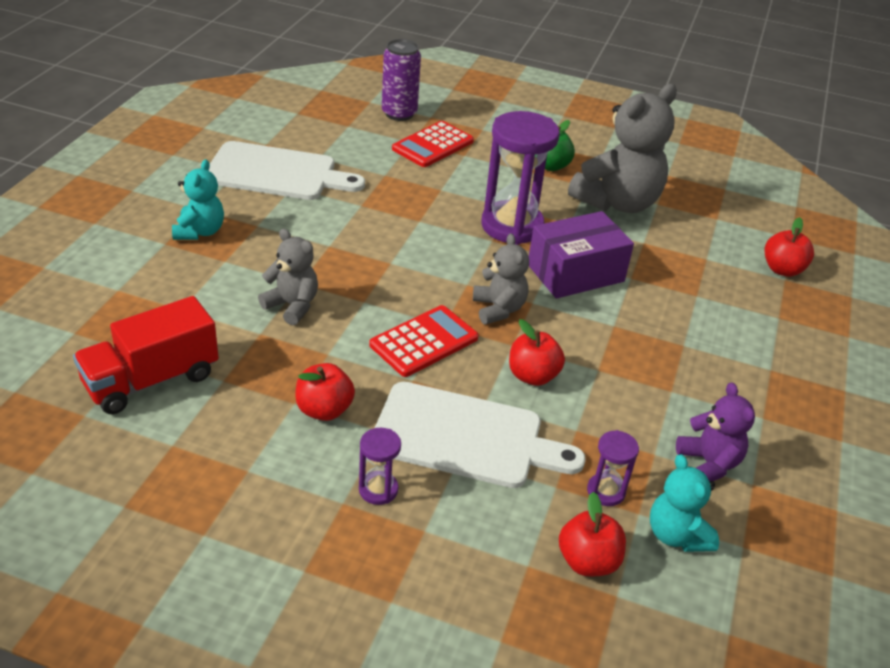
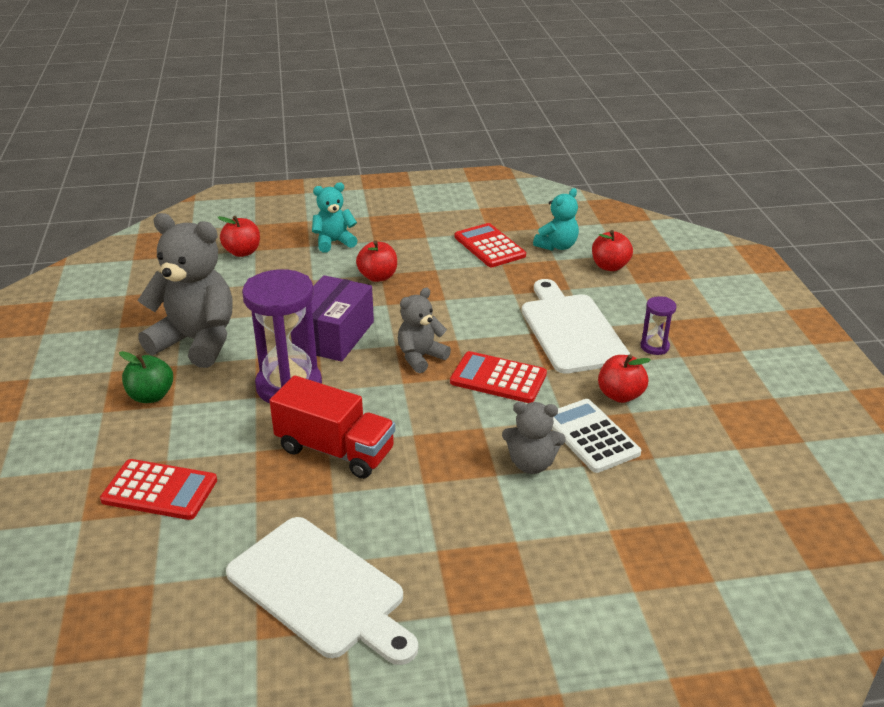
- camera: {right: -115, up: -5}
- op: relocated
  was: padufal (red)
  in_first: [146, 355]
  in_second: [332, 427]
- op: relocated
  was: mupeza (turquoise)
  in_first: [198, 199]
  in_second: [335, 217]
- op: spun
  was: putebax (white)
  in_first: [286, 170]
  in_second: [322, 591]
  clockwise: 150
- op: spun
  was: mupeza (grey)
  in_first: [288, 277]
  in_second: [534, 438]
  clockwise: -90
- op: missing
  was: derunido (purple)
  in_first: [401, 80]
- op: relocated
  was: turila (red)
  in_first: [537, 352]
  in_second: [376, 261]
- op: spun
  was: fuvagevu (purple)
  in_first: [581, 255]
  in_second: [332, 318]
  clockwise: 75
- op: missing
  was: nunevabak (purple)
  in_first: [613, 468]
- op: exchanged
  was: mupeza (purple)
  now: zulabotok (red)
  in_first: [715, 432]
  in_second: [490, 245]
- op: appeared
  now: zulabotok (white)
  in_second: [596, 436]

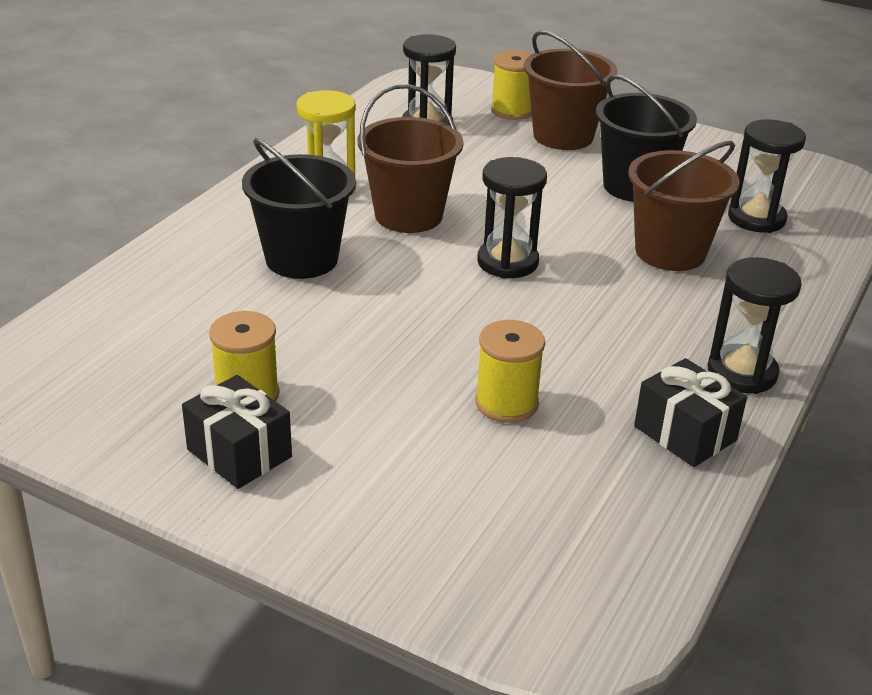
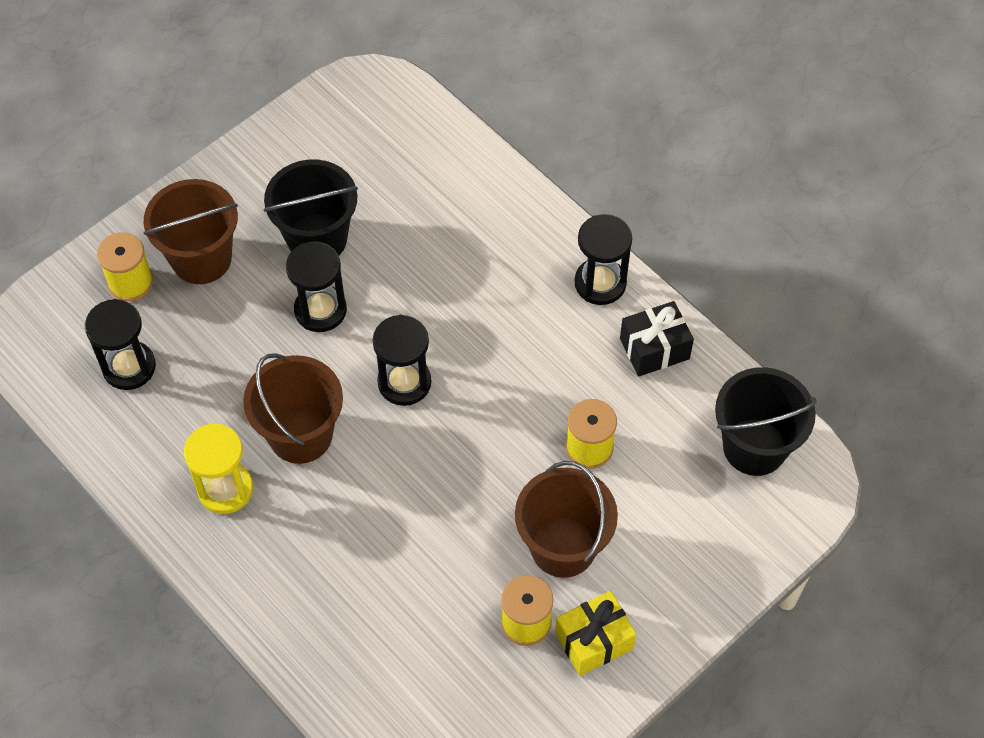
- camera: {right: -70, up: 25}
- op: colour
  was: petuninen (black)
  now: petuninen (yellow)
  in_first: [237, 432]
  in_second: [595, 633]
- op: relocated
  was: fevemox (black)
  in_first: [299, 208]
  in_second: [766, 421]
- op: relocated
  was: fevemox (brown)
  in_first: [683, 206]
  in_second: [566, 519]
- op: relocated
  was: nunevabak (black)
  in_first: [767, 176]
  in_second: [316, 286]

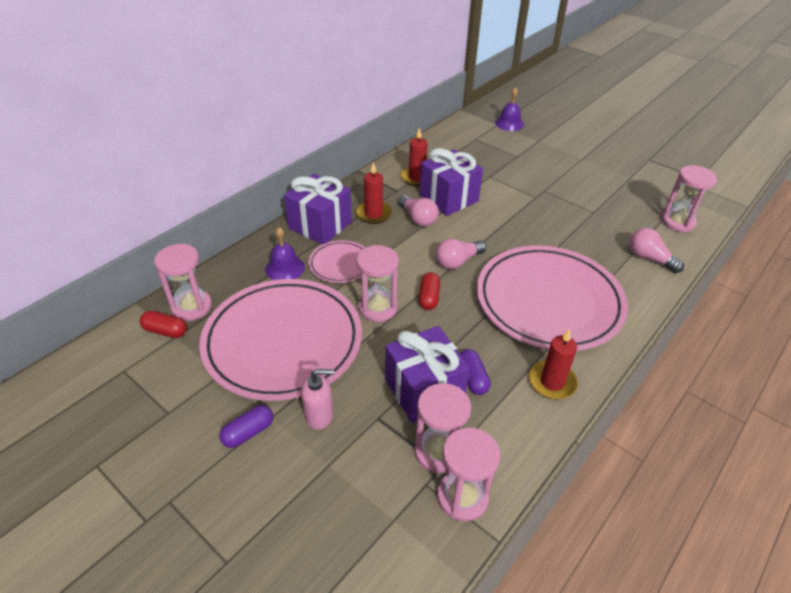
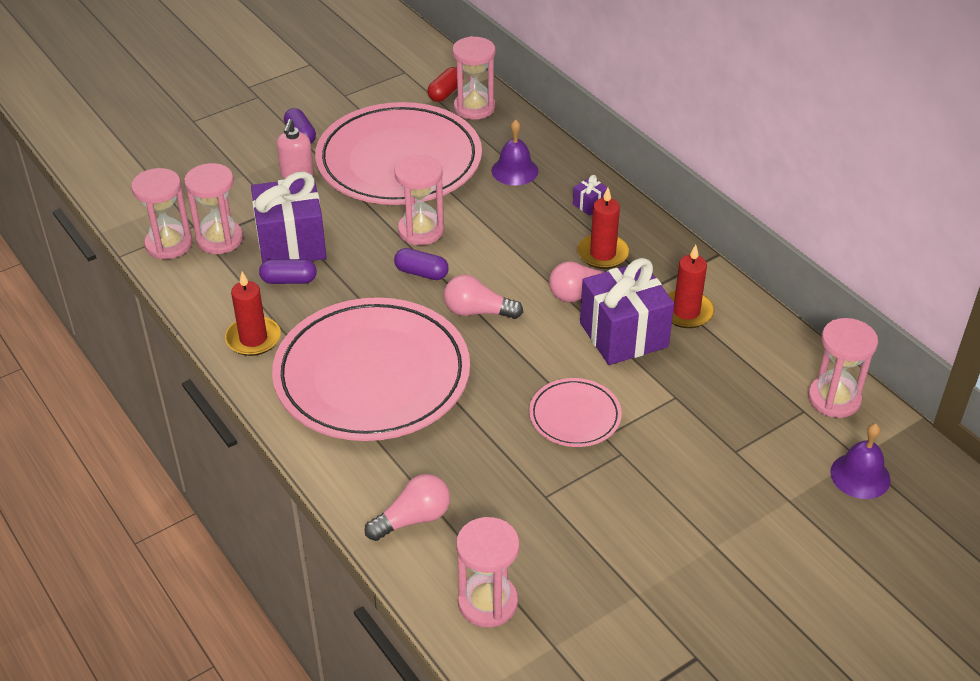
- camera: {right: 105, up: 0}
- op: size
  was: petuninen (purple)
  in_first: [318, 209]
  in_second: [590, 195]
  ratio: 0.41
- op: relocated
  was: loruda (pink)
  in_first: [337, 261]
  in_second: [575, 412]
- op: colour
  was: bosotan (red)
  now: bosotan (purple)
  in_first: [429, 291]
  in_second: [421, 264]
- op: spun
  was: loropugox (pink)
  in_first: [461, 254]
  in_second: [483, 297]
  clockwise: -60
- op: appeared
  now: nunevabak (pink)
  in_second: [843, 368]

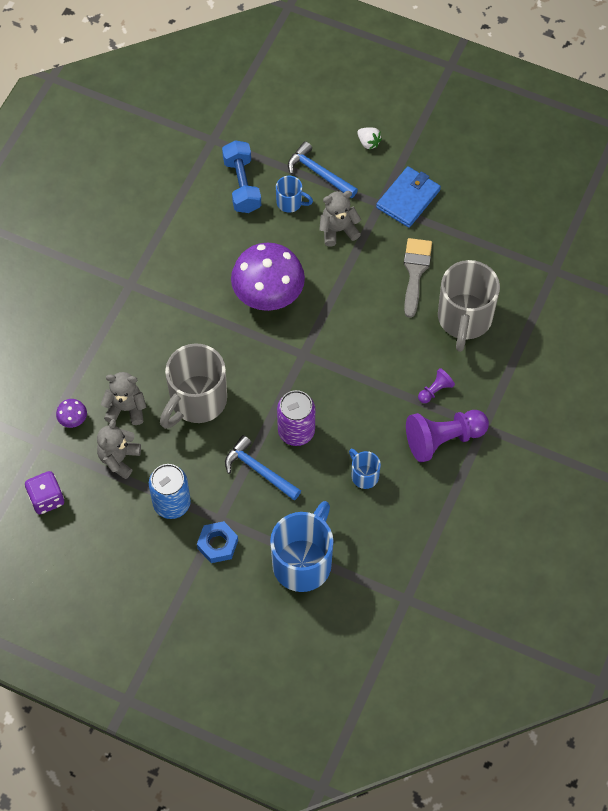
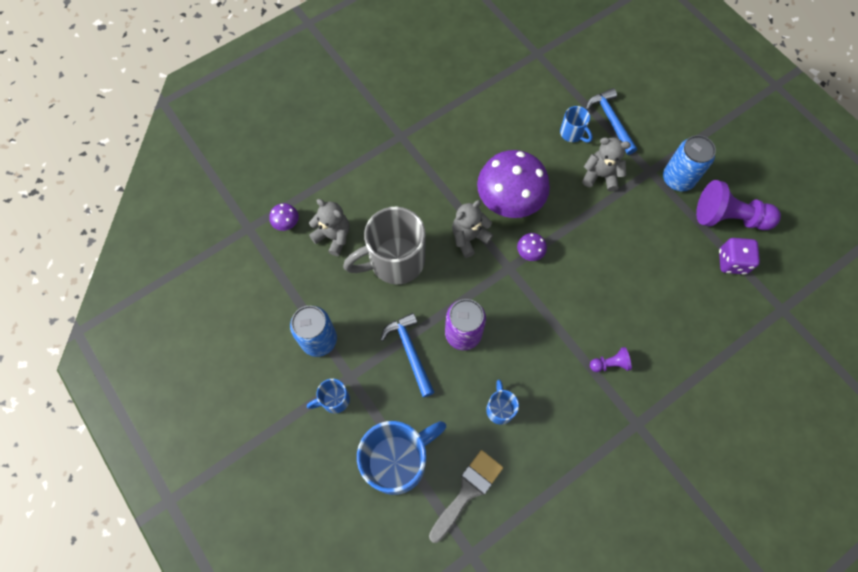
- camera: {right: 30, up: 5}
- op: relocated
  was: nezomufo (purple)
  in_first: [44, 492]
  in_second: [739, 256]
- op: relocated
  was: mupeza (grey)
  in_first: [119, 449]
  in_second: [472, 229]
- op: exchanged
  was: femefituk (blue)
  now: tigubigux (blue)
  in_first: [217, 542]
  in_second: [328, 396]
- op: missing
  was: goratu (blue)
  in_first: [241, 176]
- op: missing
  was: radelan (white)
  in_first: [370, 138]
- op: exchanged
  was: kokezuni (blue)
  now: derunido (blue)
  in_first: [408, 197]
  in_second: [689, 163]
- op: relocated
  was: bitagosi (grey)
  in_first: [418, 278]
  in_second: [466, 496]
- op: relocated
  was: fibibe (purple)
  in_first: [447, 436]
  in_second: [738, 205]
- op: missing
  was: tigubigux (grey)
  in_first: [469, 306]
- op: appeared
  now: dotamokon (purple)
  in_second: [532, 247]

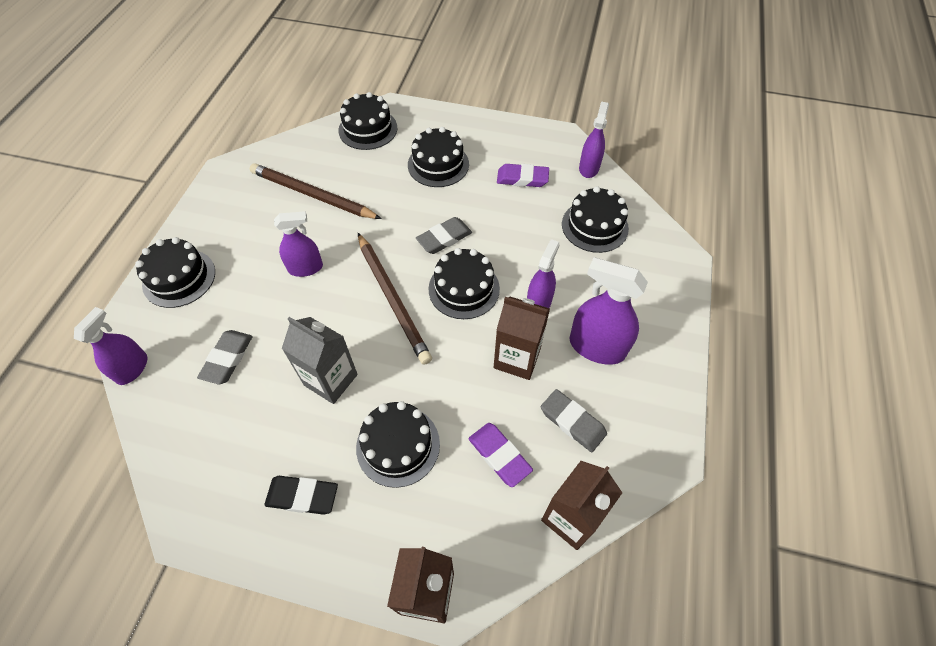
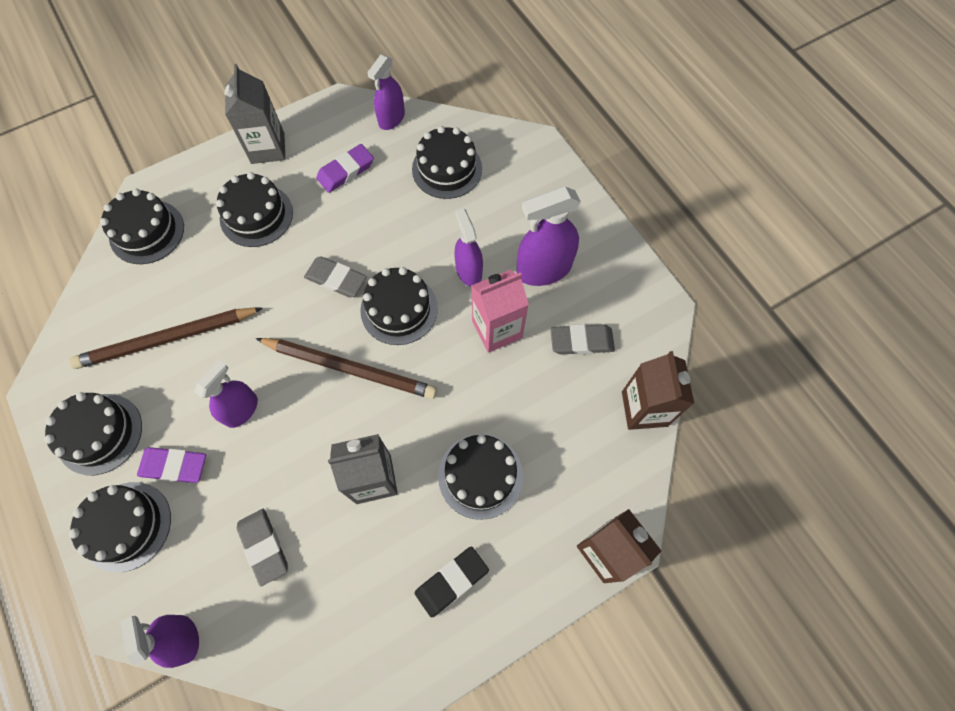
- camera: {right: -45, up: 10}
- op: spun
  was: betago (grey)
  in_first: [444, 235]
  in_second: [335, 277]
  clockwise: -75
- op: relocated
  was: betago (purple)
  in_first: [500, 455]
  in_second: [171, 465]
- op: colour
  was: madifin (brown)
  now: madifin (pink)
  in_first: [522, 338]
  in_second: [500, 311]
- op: spun
  was: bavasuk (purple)
  in_first: [594, 139]
  in_second: [386, 92]
  clockwise: -120
- op: appeared
  now: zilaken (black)
  in_second: [93, 433]
- op: appeared
  now: madifin (grey)
  in_second: [255, 114]

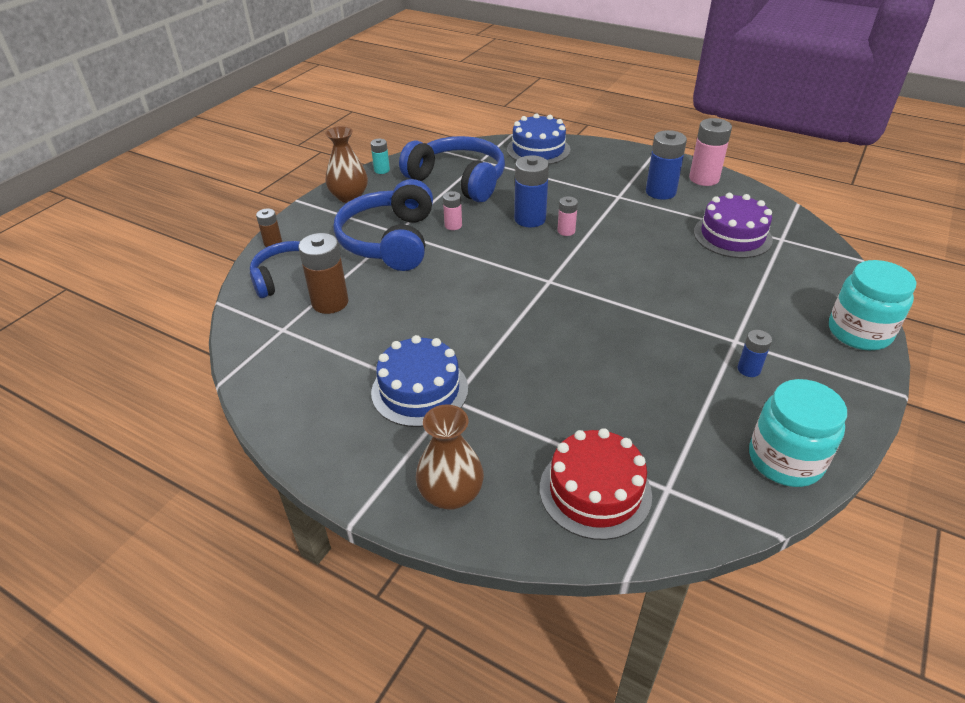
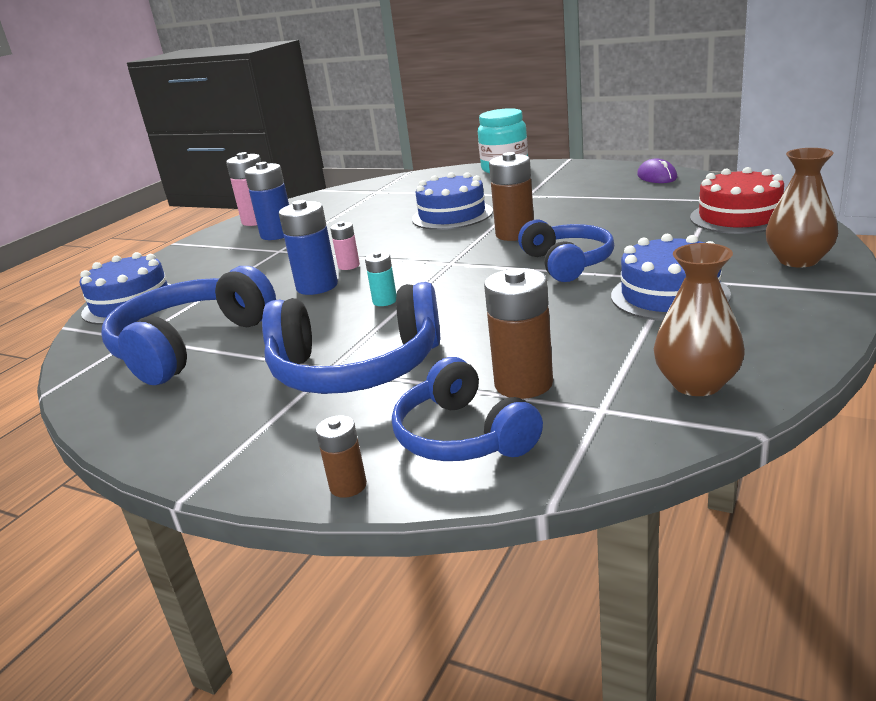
- camera: {right: -90, up: -15}
- op: relocated
  was: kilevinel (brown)
  in_first: [346, 164]
  in_second: [699, 319]
- op: relocated
  was: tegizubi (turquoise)
  in_first: [380, 156]
  in_second: [381, 279]
- op: missing
  was: tegizubi (pink)
  in_first: [452, 210]
- op: missing
  was: zilaken (purple)
  in_first: [733, 225]
- op: missing
  was: tegizubi (blue)
  in_first: [755, 353]
- op: exchanged
  was: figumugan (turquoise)
  now: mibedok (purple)
  in_first: [798, 433]
  in_second: [657, 170]
- op: appeared
  now: zilaken (blue)
  in_second: [452, 201]
- op: appeared
  now: tegizubi (brown)
  in_second: [511, 196]
- op: appeared
  now: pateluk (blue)
  in_second: [566, 250]

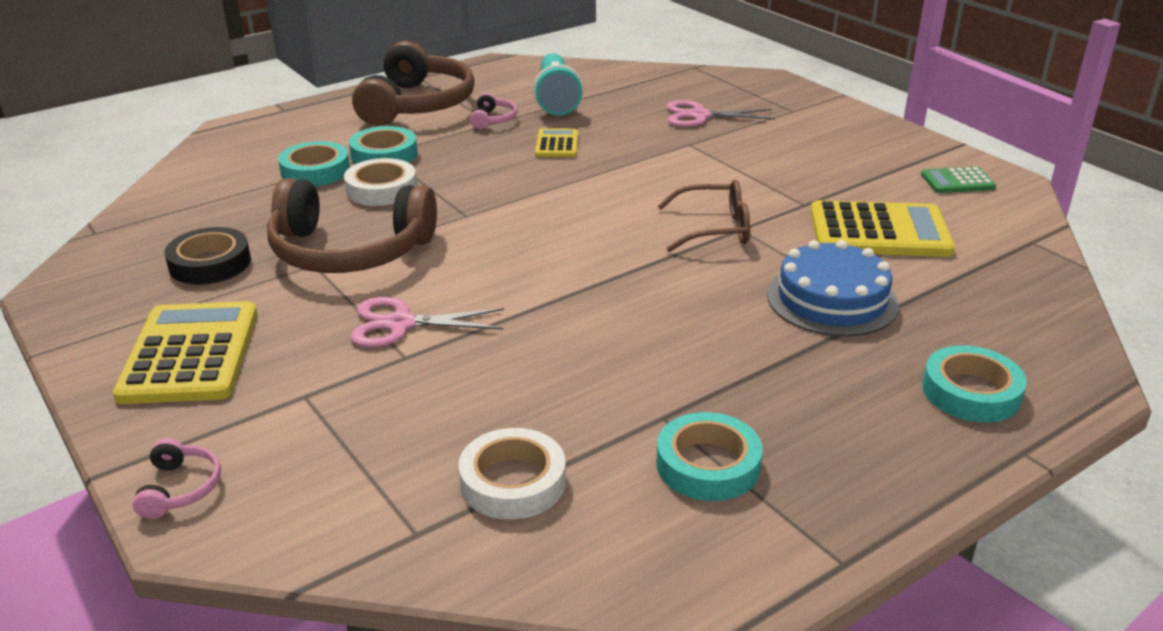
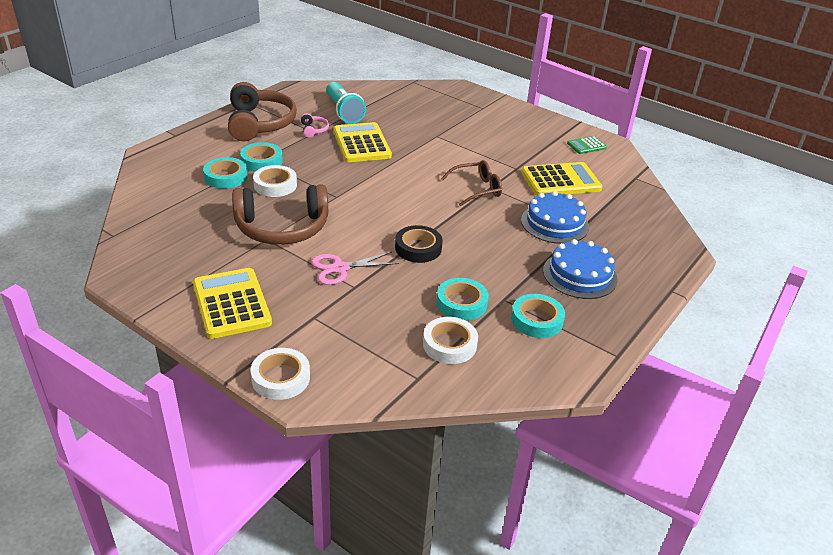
- camera: {right: -20, up: 5}
- op: exchanged
  was: pateluk (pink)
  now: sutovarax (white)
  in_first: [176, 478]
  in_second: [280, 374]
- op: relocated
  was: sutovarax (black)
  in_first: [208, 256]
  in_second: [419, 244]
- op: size
  was: zulabotok (yellow)
  in_first: [556, 143]
  in_second: [362, 142]
  ratio: 1.92
- op: missing
  was: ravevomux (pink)
  in_first: [720, 113]
- op: relocated
  was: sutovarax (turquoise)
  in_first: [974, 383]
  in_second: [463, 299]
- op: appeared
  now: zilaken (blue)
  in_second: [580, 269]

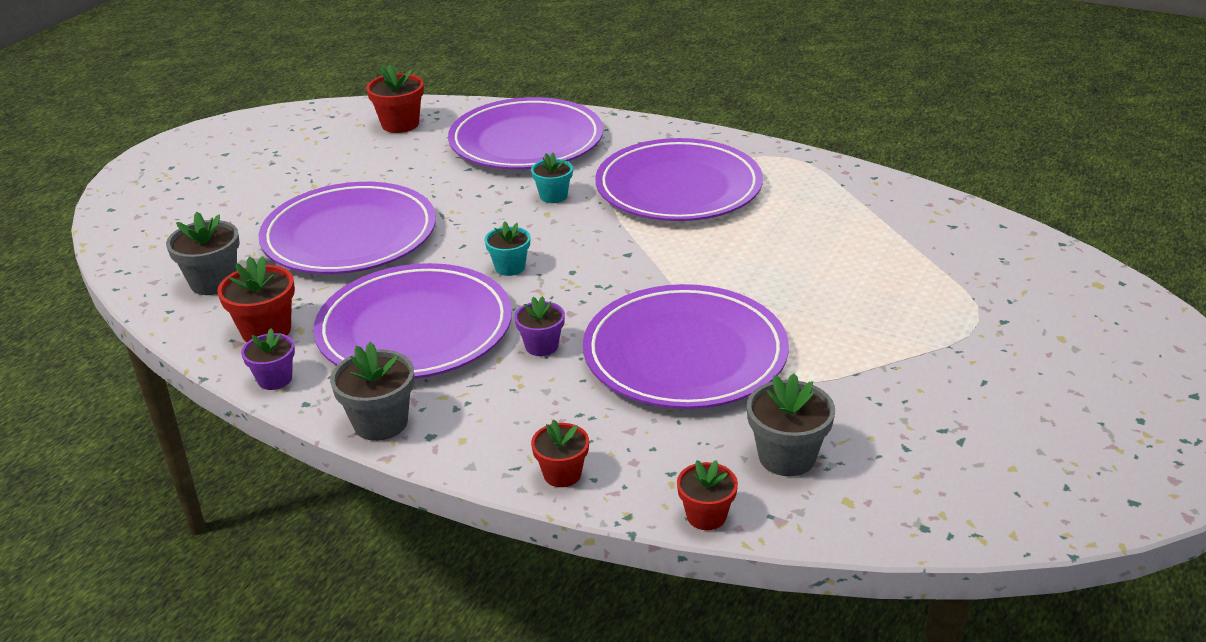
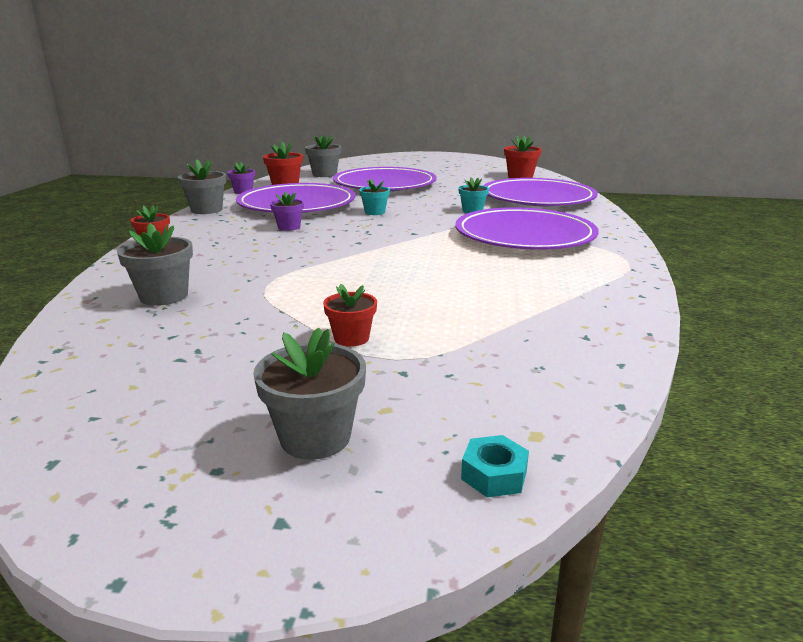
- camera: {right: 70, up: -10}
- op: missing
  was: loruda (purple)
  in_first: [686, 346]
- op: relocated
  was: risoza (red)
  in_first: [707, 495]
  in_second: [350, 315]
- op: appeared
  now: risoza (grey)
  in_second: [309, 393]
- op: appeared
  now: femefituk (turquoise)
  in_second: [495, 466]

